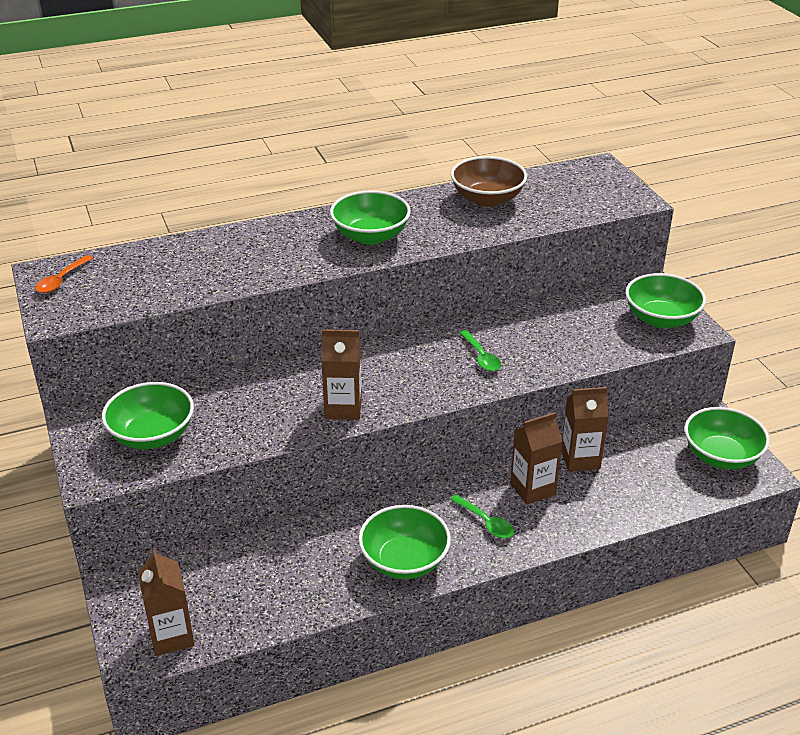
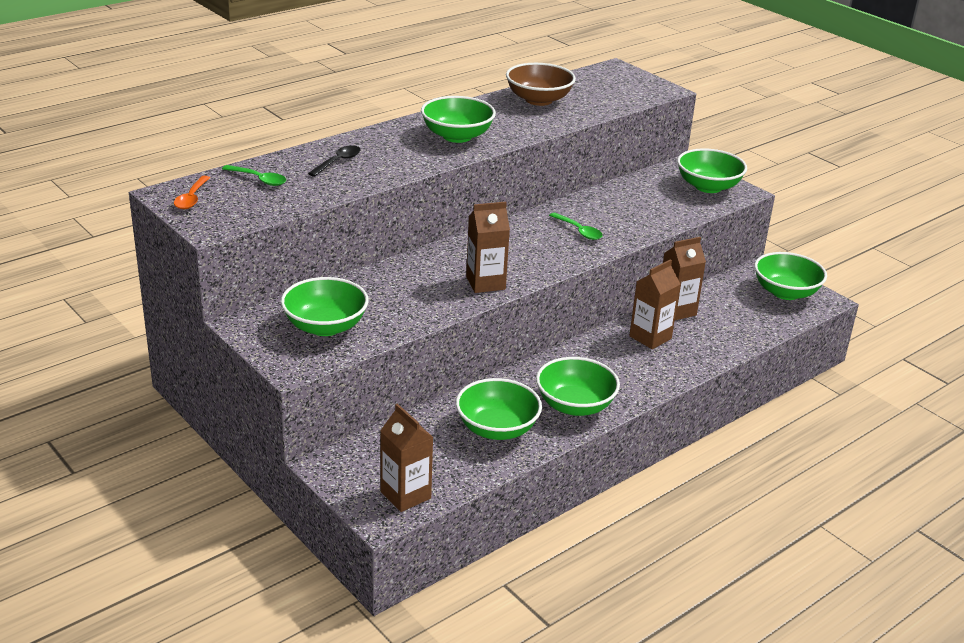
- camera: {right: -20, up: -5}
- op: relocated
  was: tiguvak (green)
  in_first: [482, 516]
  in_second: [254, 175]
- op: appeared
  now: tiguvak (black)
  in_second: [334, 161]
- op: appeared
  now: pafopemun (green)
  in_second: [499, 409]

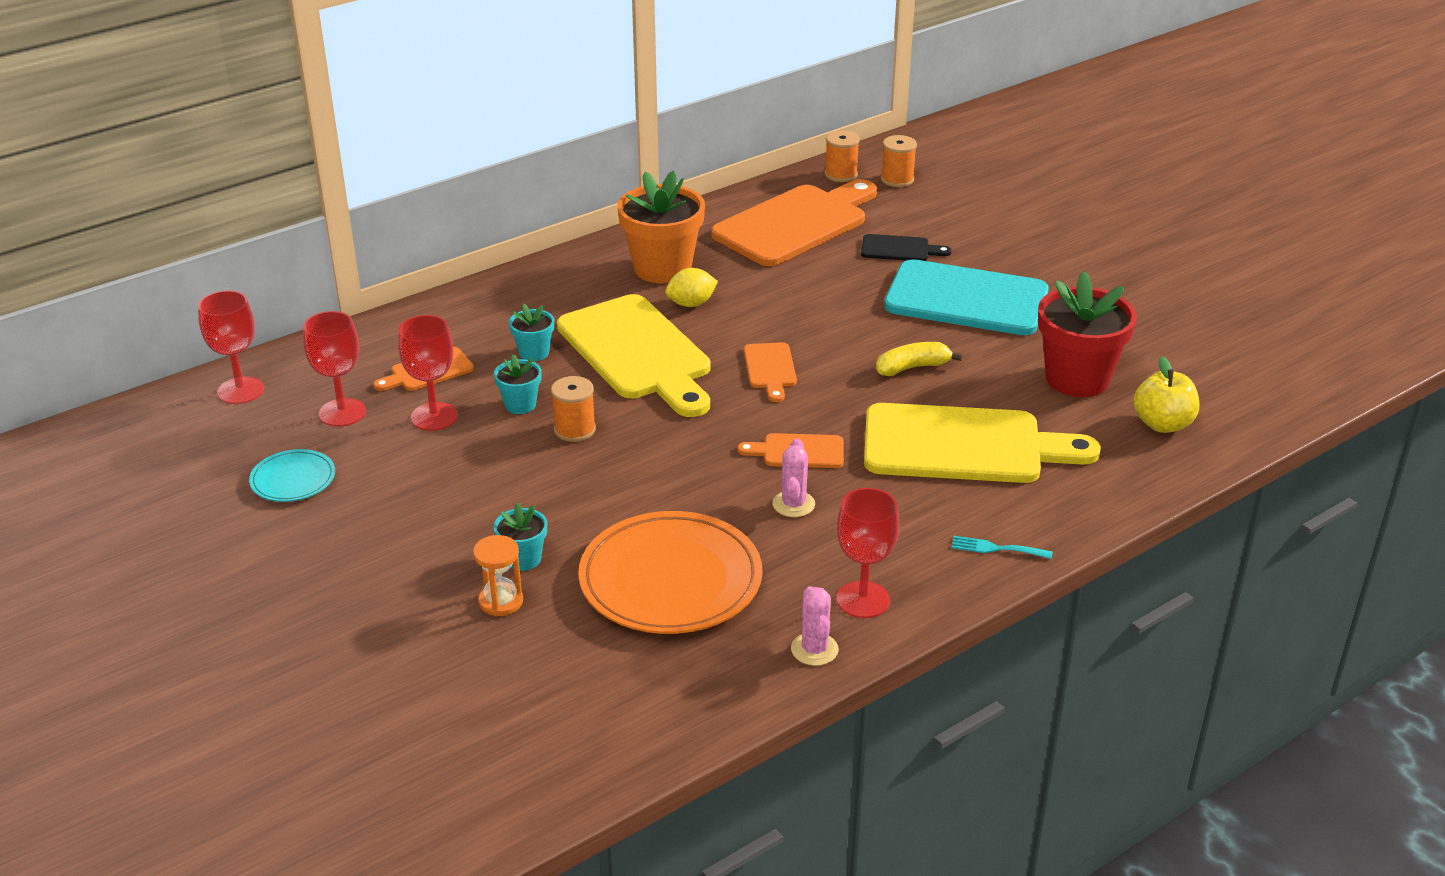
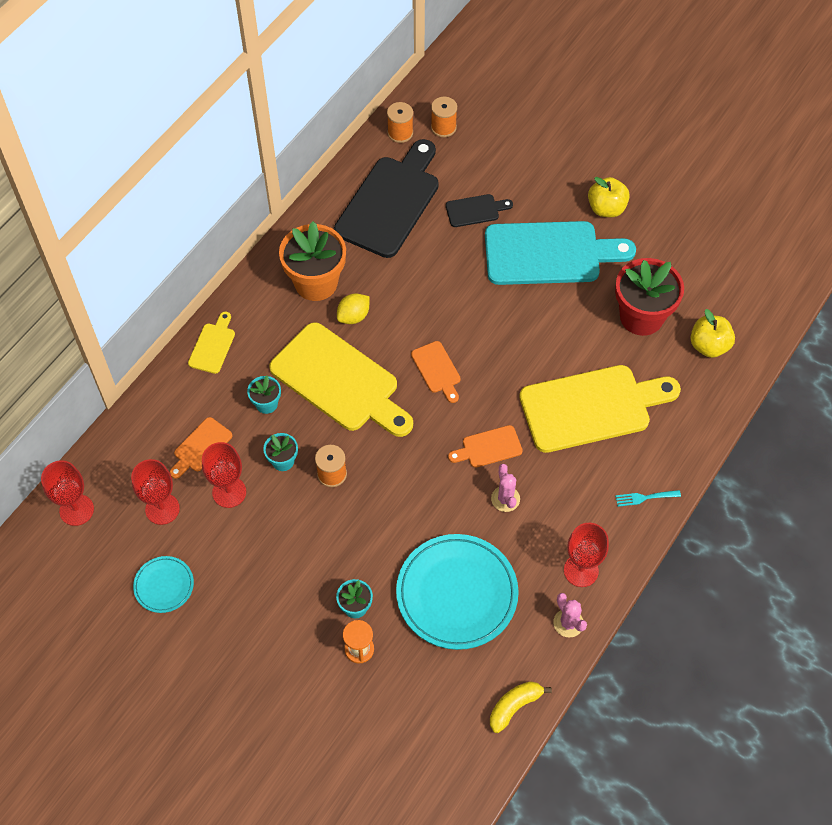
- camera: {right: -20, up: 25}
- op: colour
  was: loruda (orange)
  now: loruda (turquoise)
  in_first: [670, 572]
  in_second: [457, 592]
- op: colour
  was: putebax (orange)
  now: putebax (black)
  in_first: [794, 222]
  in_second: [386, 198]
- op: relocated
  was: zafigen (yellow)
  in_first: [919, 359]
  in_second: [521, 707]
- op: appeared
  now: putebax (yellow)
  in_second: [211, 343]
- op: appeared
  now: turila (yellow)
  in_second: [609, 197]

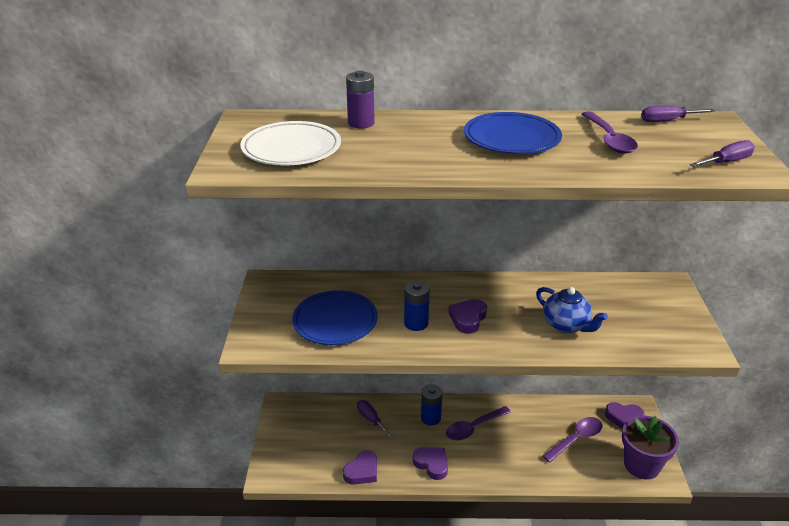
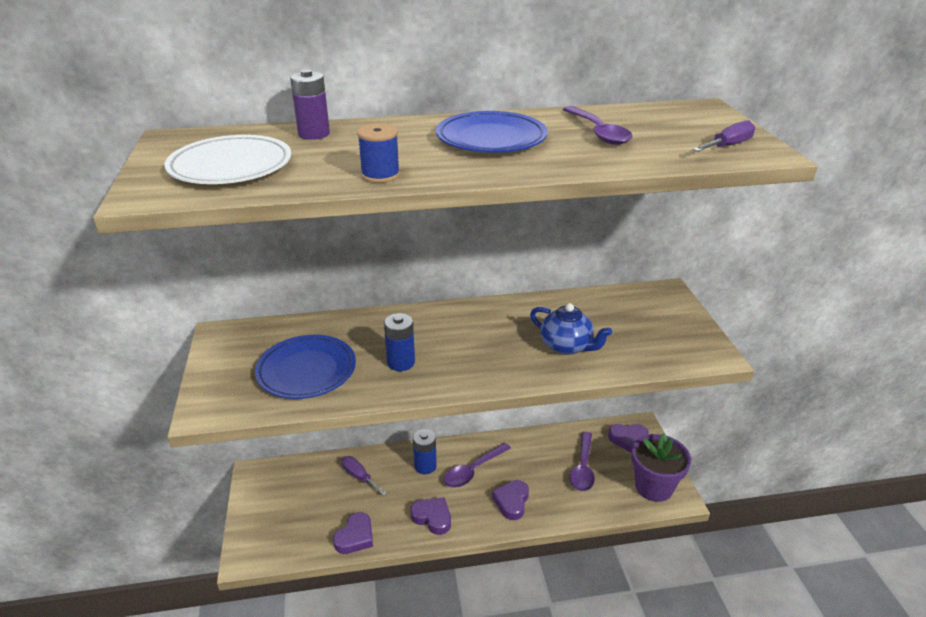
- camera: {right: -10, up: 0}
- op: relocated
  was: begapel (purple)
  in_first: [467, 316]
  in_second: [510, 500]
- op: spun
  was: tiguvak (purple)
  in_first: [573, 440]
  in_second: [582, 461]
  clockwise: 150
- op: missing
  was: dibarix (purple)
  in_first: [678, 113]
- op: appeared
  now: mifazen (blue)
  in_second: [378, 153]

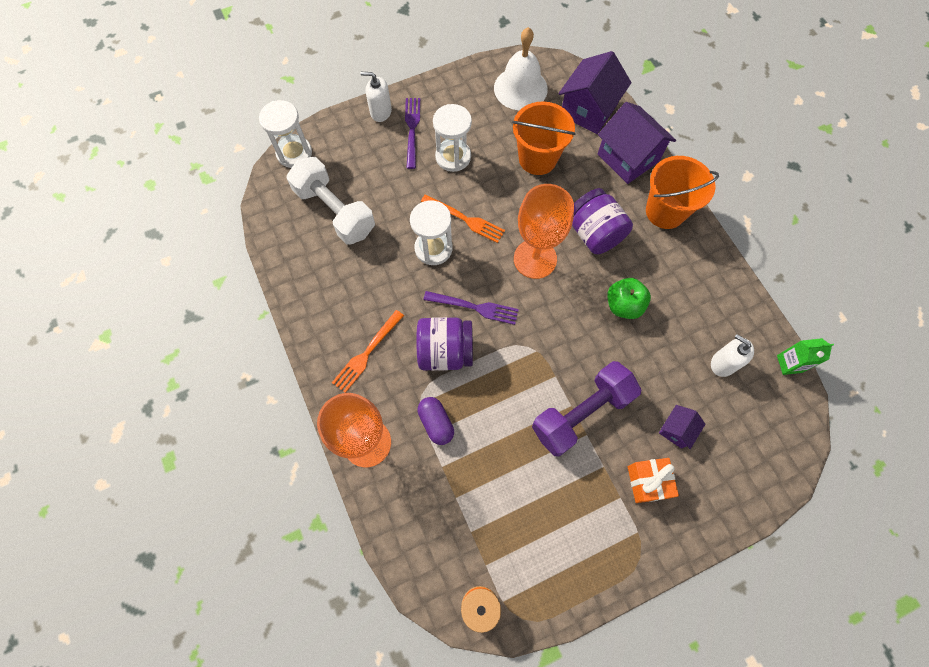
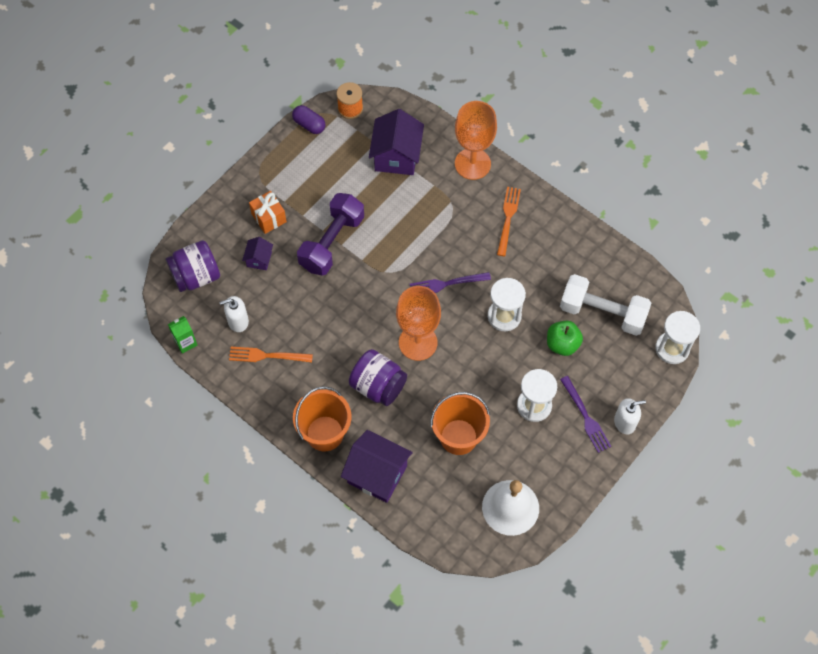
- camera: {right: 155, up: -5}
- op: relocated
  was: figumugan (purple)
  in_first: [444, 344]
  in_second: [192, 266]
- op: relocated
  was: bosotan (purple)
  in_first: [436, 421]
  in_second: [308, 119]
- op: relocated
  was: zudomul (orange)
  in_first: [463, 218]
  in_second: [271, 355]
- op: relocated
  was: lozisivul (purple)
  in_first: [594, 92]
  in_second: [396, 142]
- op: relocated
  was: turila (green)
  in_first: [629, 298]
  in_second: [565, 338]
- op: spun
  was: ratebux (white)
  in_first: [732, 355]
  in_second: [234, 314]
  clockwise: 150

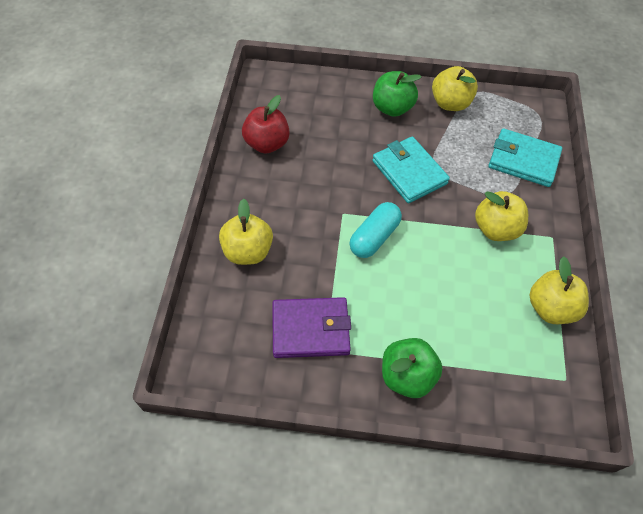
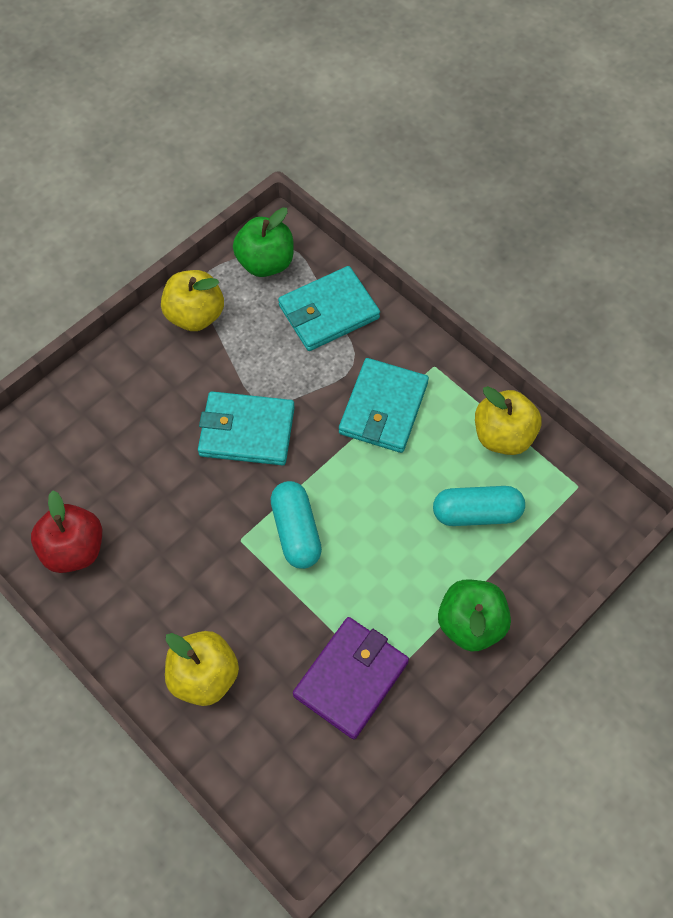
- camera: {right: -50, up: 5}
- op: relocated
  was: turila (green)
  in_first: [397, 94]
  in_second: [263, 242]
- op: exchanged
  was: turila (yellow)
  now: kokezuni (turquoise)
  in_first: [501, 216]
  in_second: [384, 405]
- op: appeared
  now: bosotan (turquoise)
  in_second: [479, 506]

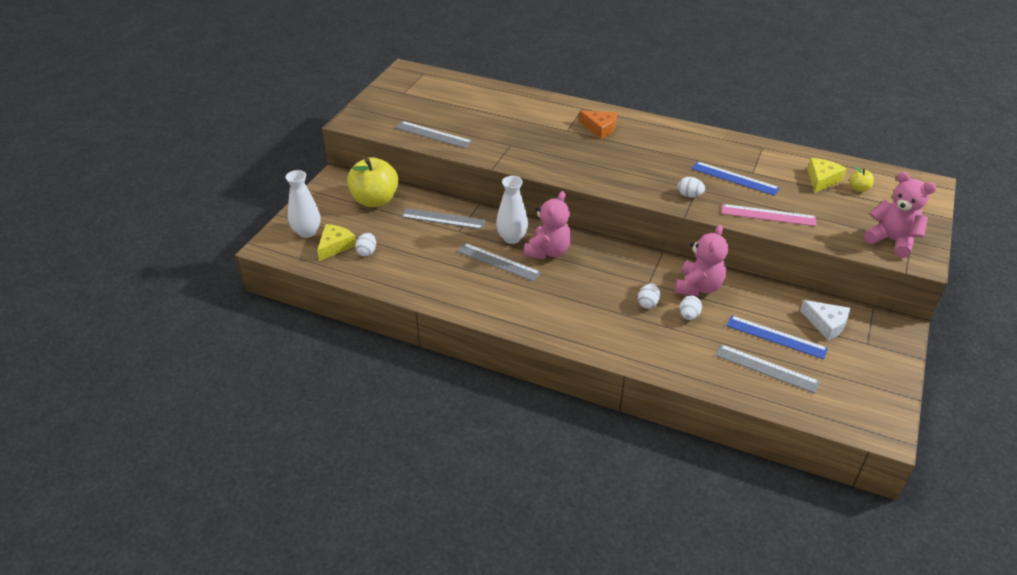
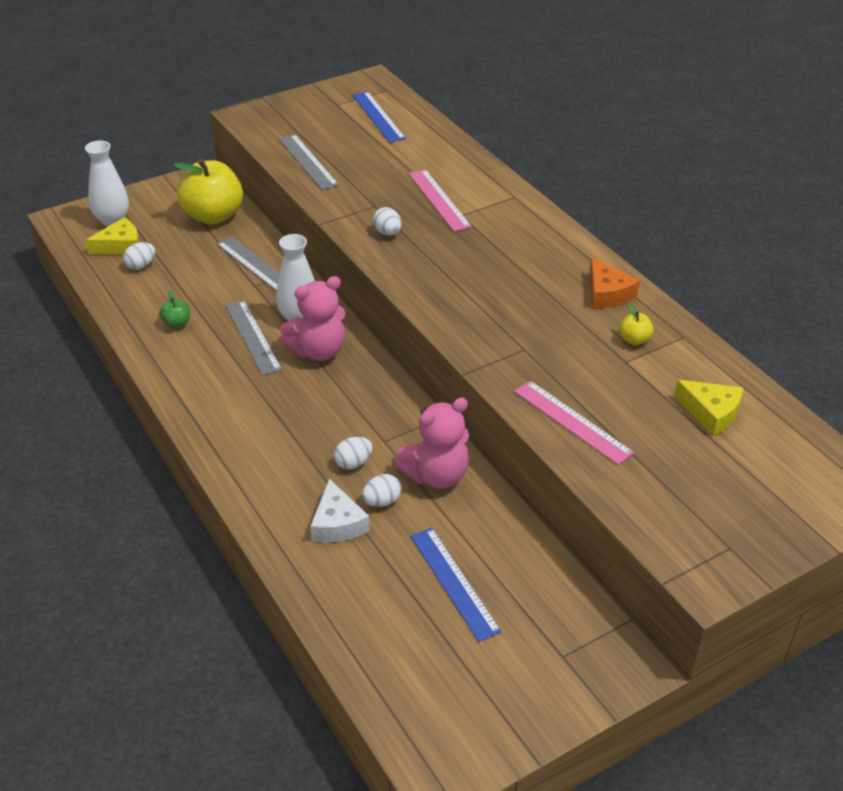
- camera: {right: 35, up: 0}
- op: relocated
  was: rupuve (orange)
  in_first: [598, 125]
  in_second: [614, 282]
- op: relocated
  was: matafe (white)
  in_first: [691, 187]
  in_second: [387, 221]
- op: relocated
  was: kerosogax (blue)
  in_first: [736, 178]
  in_second: [379, 117]
- op: missing
  was: kerosogax (grey)
  in_first: [767, 368]
- op: relocated
  was: rupuve (white)
  in_first: [825, 320]
  in_second: [340, 510]
- op: spun
  was: rupuve (yellow)
  in_first: [827, 175]
  in_second: [708, 408]
  clockwise: 60
- op: relocated
  was: turila (yellow)
  in_first: [862, 179]
  in_second: [636, 324]
- op: missing
  was: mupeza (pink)
  in_first: [900, 215]
- op: appeared
  now: turila (green)
  in_second: [175, 309]
- op: appeared
  now: kerosogax (pink)
  in_second: [440, 200]

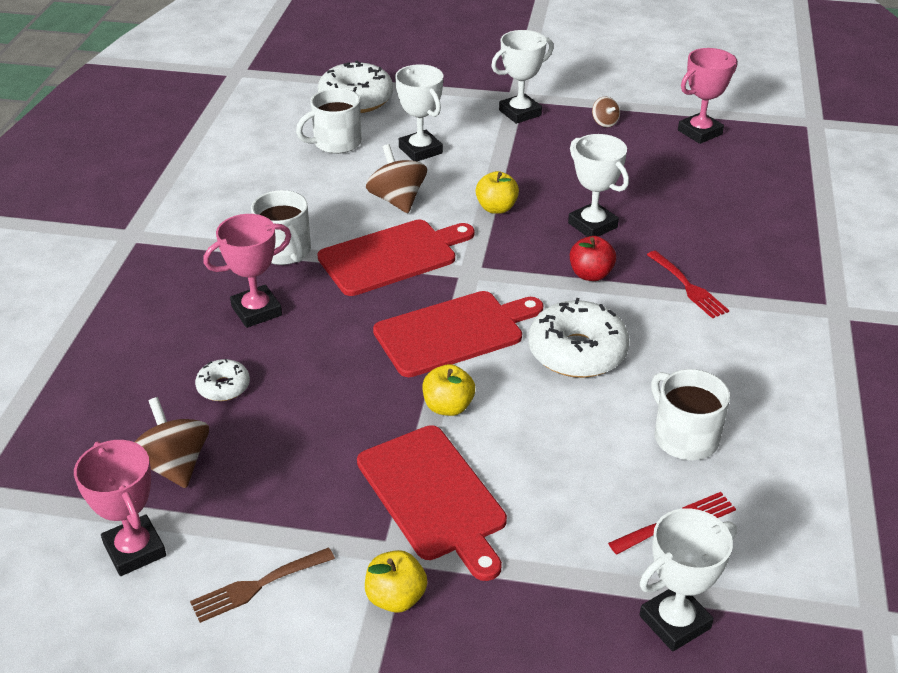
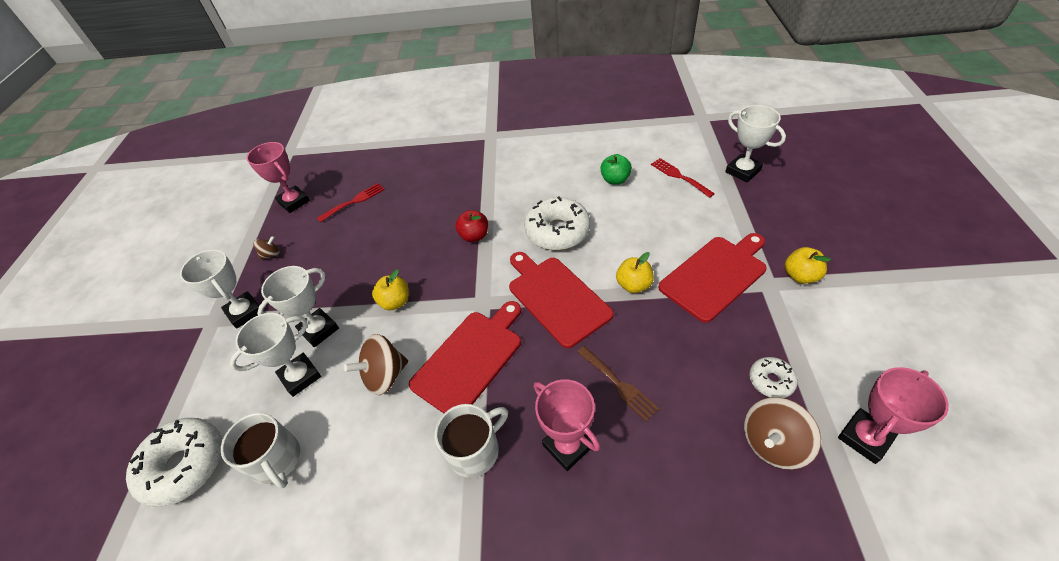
- camera: {right: -95, up: 10}
- op: relocated
  was: zudomul (brown)
  in_first: [262, 585]
  in_second: [618, 384]
- op: relocated
  was: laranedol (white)
  in_first: [222, 380]
  in_second: [773, 377]
- op: spun
  was: putebax (red)
  in_first: [396, 258]
  in_second: [465, 357]
  clockwise: 75
- op: relocated
  was: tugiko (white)
  in_first: [598, 185]
  in_second: [298, 306]
- op: relocated
  was: zudomul (red)
  in_first: [688, 284]
  in_second: [351, 202]
- op: exchanged
  was: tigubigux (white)
  now: turila (green)
  in_first: [690, 414]
  in_second: [616, 169]

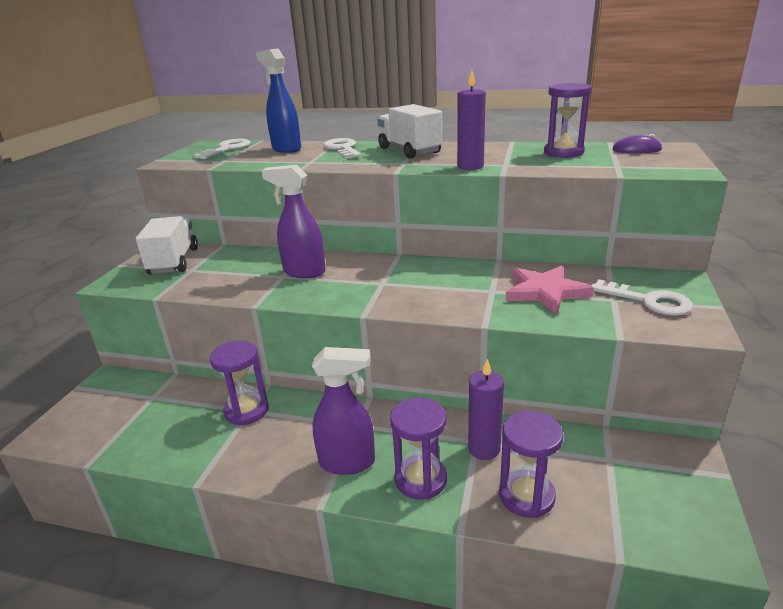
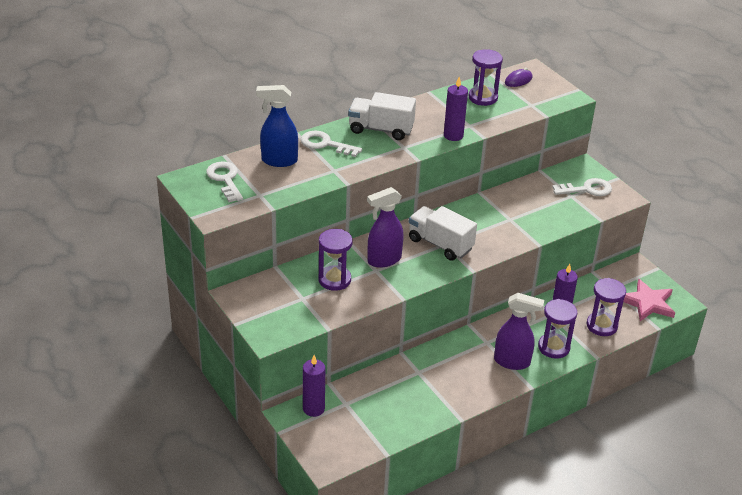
- camera: {right: -50, up: 10}
- op: relocated
  was: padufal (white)
  in_first: [167, 245]
  in_second: [443, 233]
- op: relocated
  was: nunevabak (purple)
  in_first: [239, 383]
  in_second: [335, 260]
- op: spun
  was: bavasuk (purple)
  in_first: [343, 411]
  in_second: [519, 331]
  clockwise: 60
- op: relocated
  was: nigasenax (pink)
  in_first: [550, 290]
  in_second: [649, 300]
- op: appeared
  now: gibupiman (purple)
  in_second: [314, 386]

